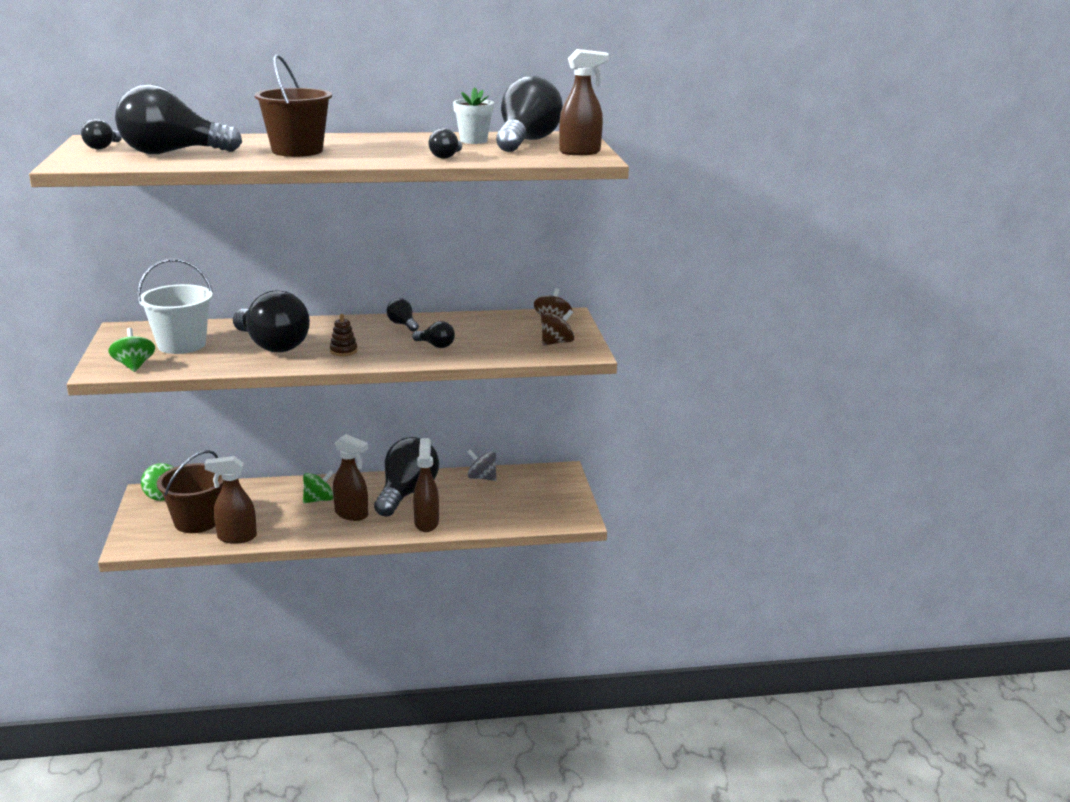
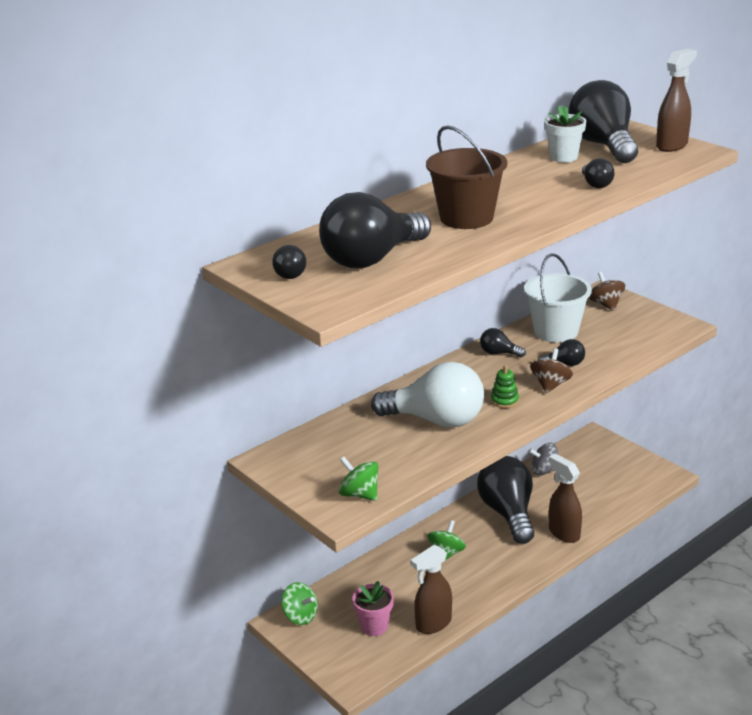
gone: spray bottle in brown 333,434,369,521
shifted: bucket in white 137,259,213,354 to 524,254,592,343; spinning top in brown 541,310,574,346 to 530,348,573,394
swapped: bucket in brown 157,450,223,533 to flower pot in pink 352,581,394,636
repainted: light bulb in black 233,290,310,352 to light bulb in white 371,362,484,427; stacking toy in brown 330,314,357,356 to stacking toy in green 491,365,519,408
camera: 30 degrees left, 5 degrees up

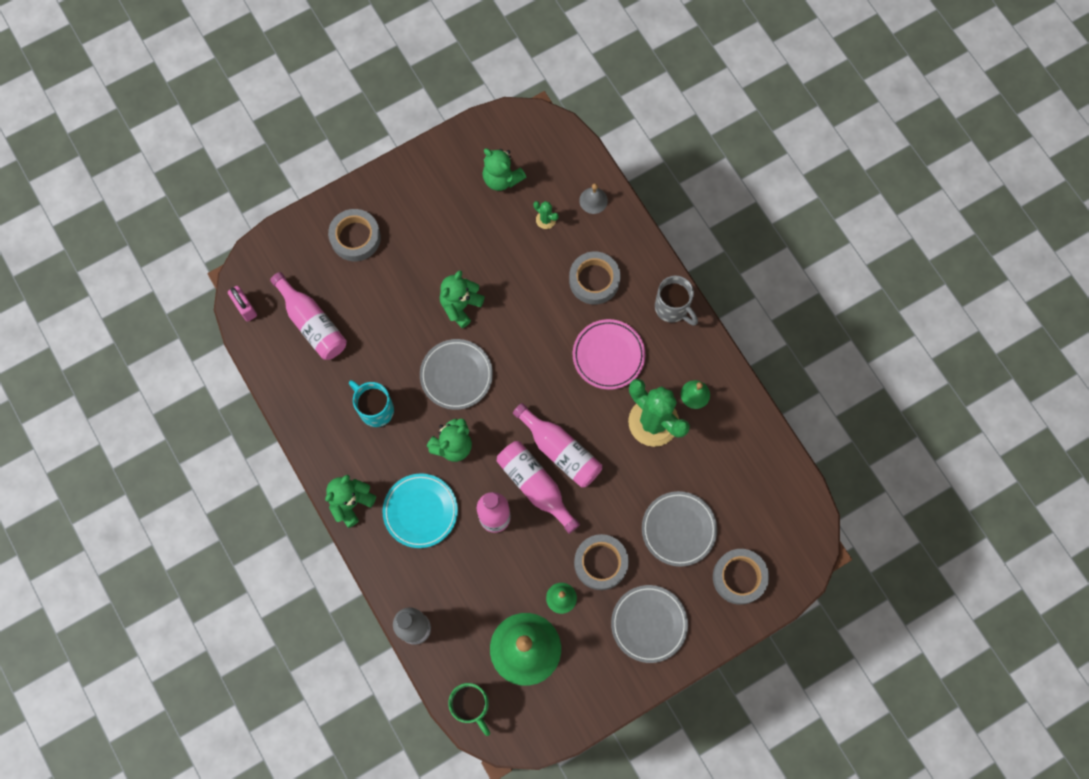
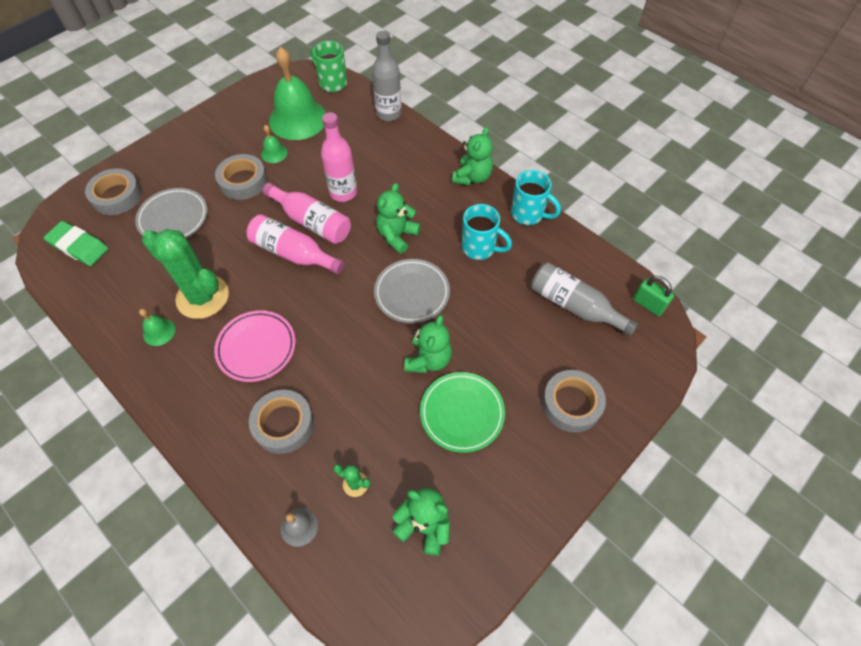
gone: plate in turquoise 382,473,458,548; plate in grey 611,585,688,663; mug in grey 655,276,698,326
new: eraser in green 44,221,108,266; plate in green 420,372,505,453; mug in turquoise 511,170,561,225
repainted: padlock in pink 228,286,257,322 to padlock in green 633,276,674,316; bottle in pink 270,272,347,360 to bottle in grey 531,262,639,336
camera: 165 degrees right, 15 degrees down

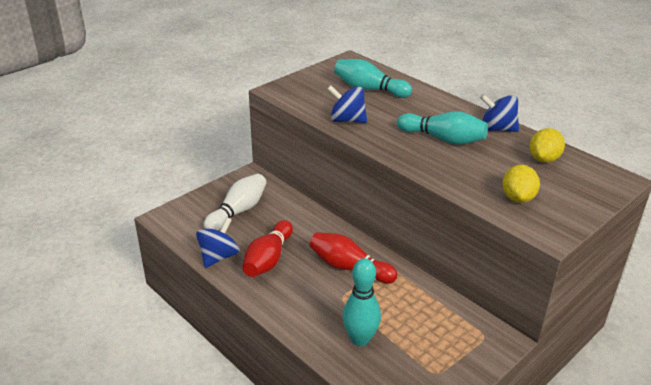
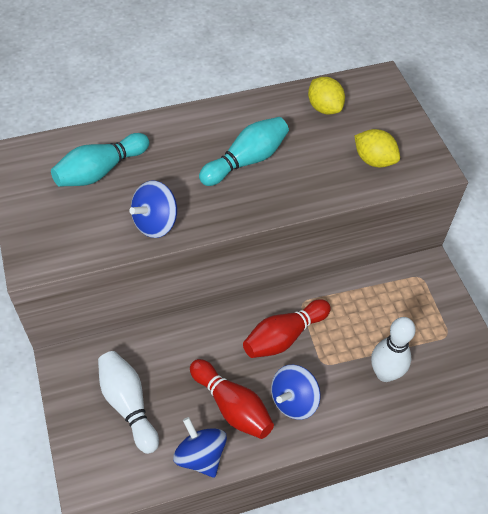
shifted: spinning top in blue 480,93,519,132 to 271,365,321,420
repainted: bowling pin in turquoise 342,258,381,346 to bowling pin in white 371,317,416,382
camera: 65 degrees left, 20 degrees up

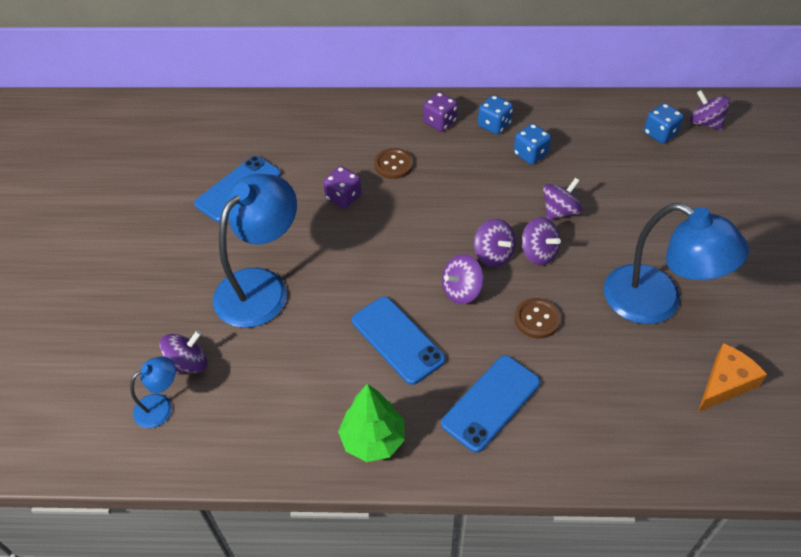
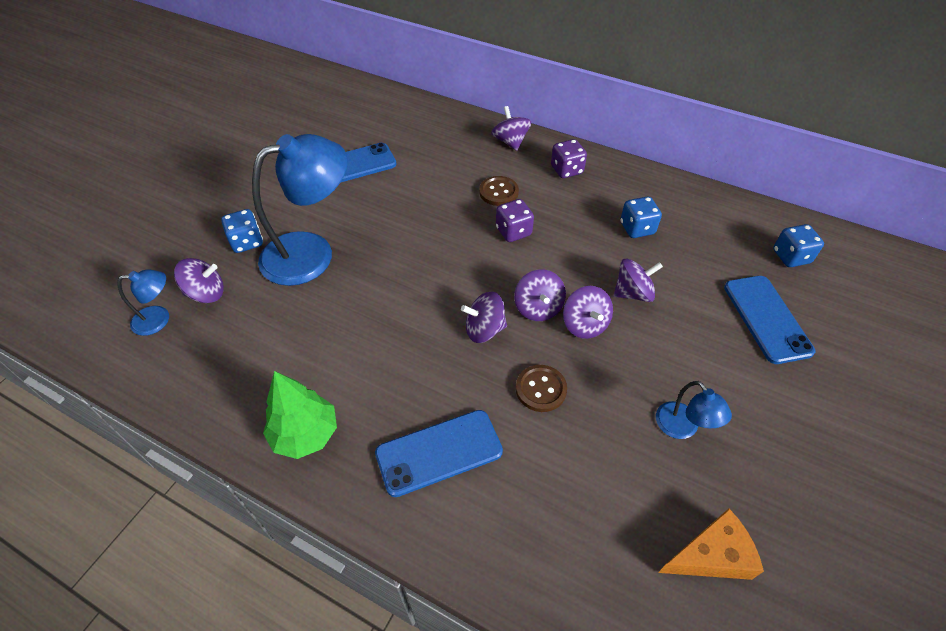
shifted: dice in purple 323,166,361,209 to 496,199,534,242; phone in blue 352,297,446,385 to 724,276,815,364; dice in blue 478,95,513,135 to 221,209,263,253; spinning top in purple 690,90,731,130 to 491,106,531,151
scaled: lamp in blue 604,203,749,324 = 656,381,732,439 x0.47
camera: 25 degrees right, 0 degrees up

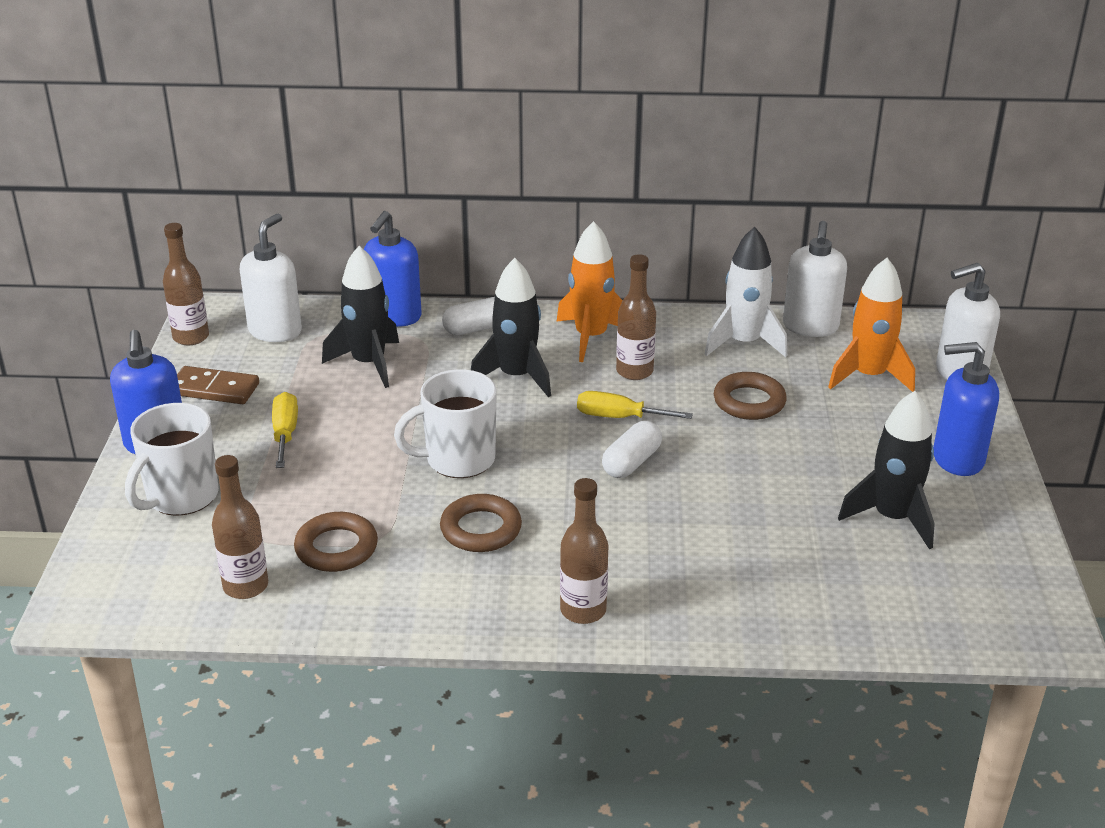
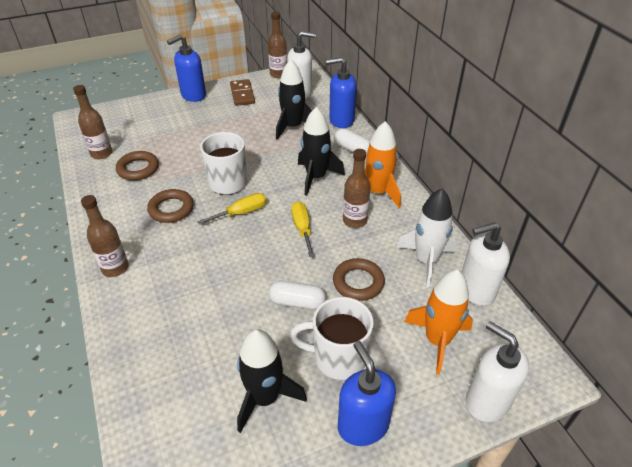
shifted: mug in white 125,403,219,516 to 290,297,374,380; screwdriver in yellow 272,392,298,468 to 197,193,267,225; capsule in white 602,421,662,478 to 269,281,326,309
camera: 65 degrees right, 10 degrees up

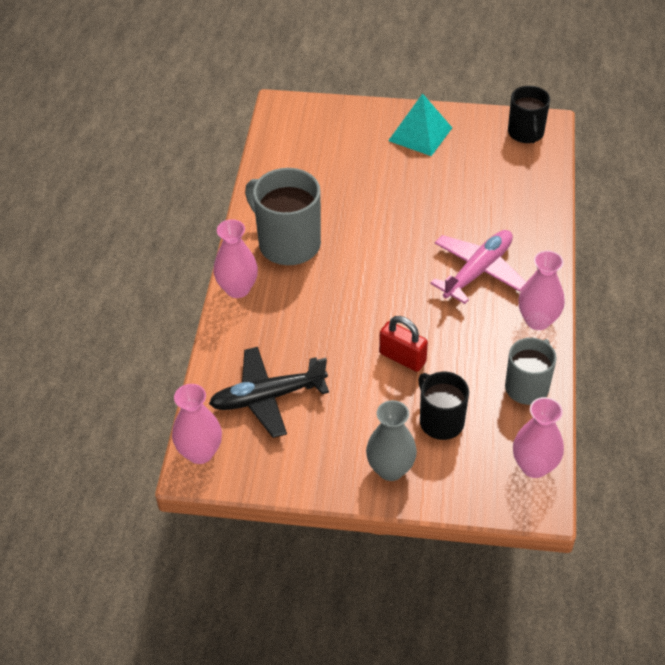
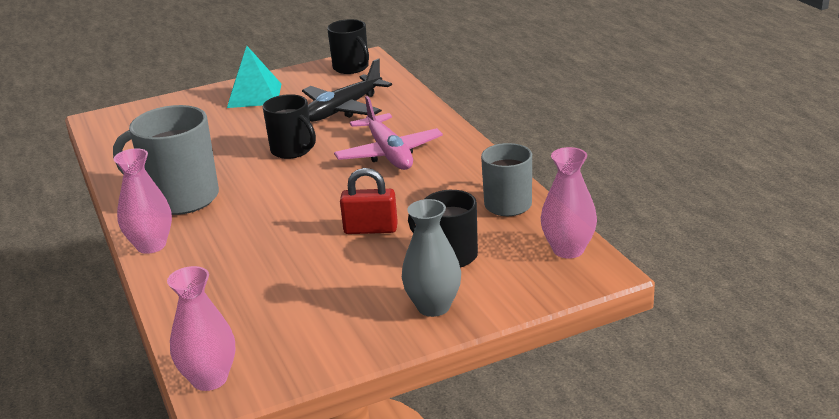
gone: vase in pink 518,251,565,330
new: mug in black 263,94,316,159
shifted: plane in black 209,347,329,438 to 302,59,392,122
rotated: plane in pink 430,230,526,304 = 334,96,443,170 150 degrees clockwise
camera: 30 degrees left, 20 degrees down

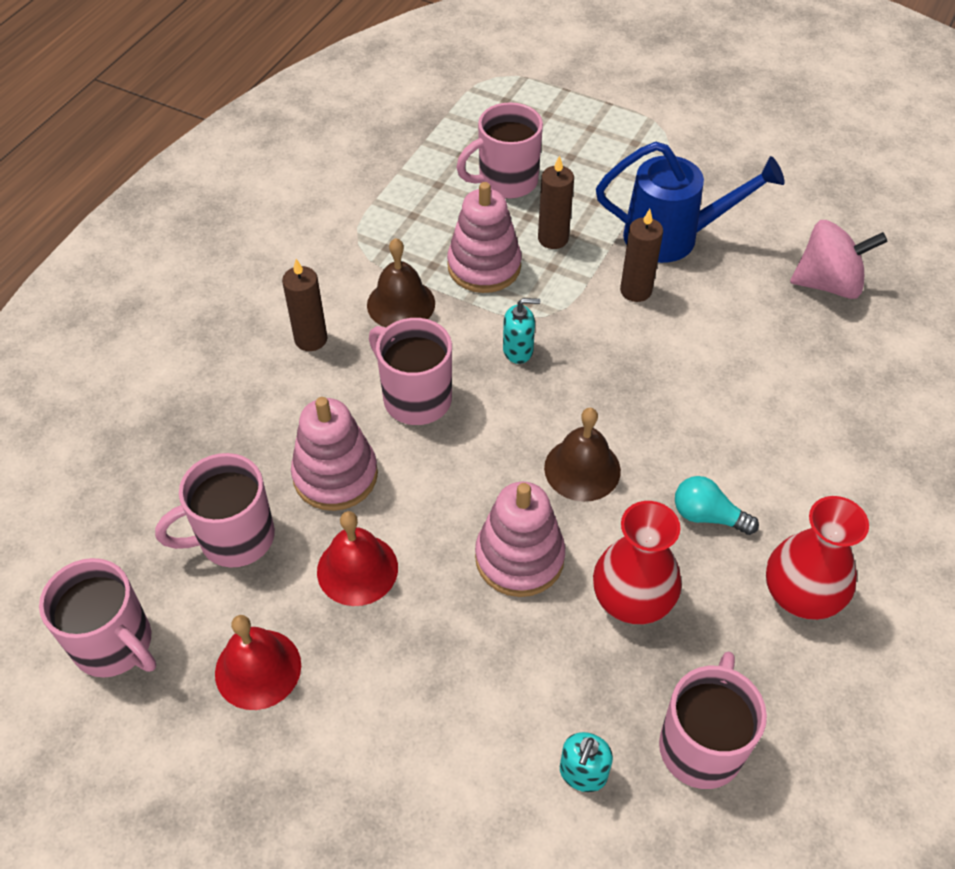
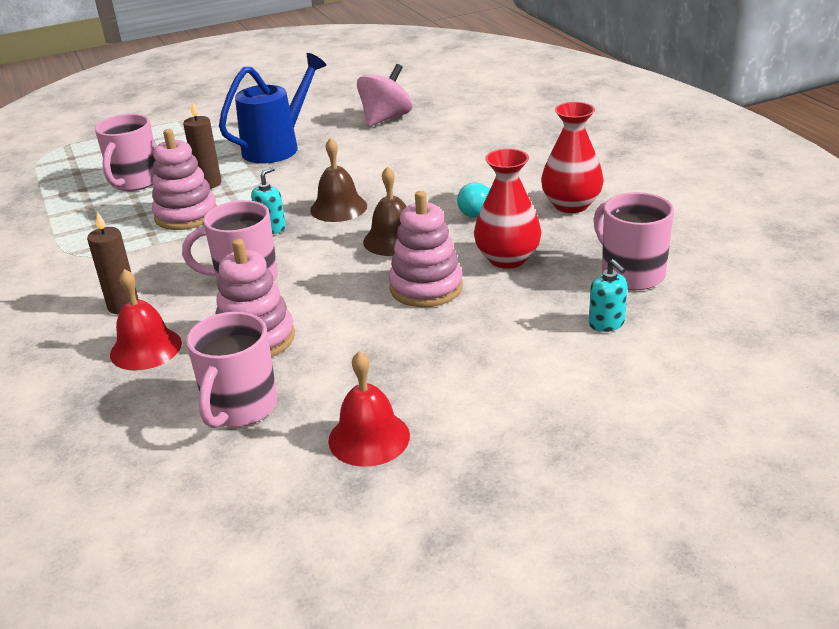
gone: mug in pink 39,558,156,678; candle in brown 620,209,663,302
shifted: bell in red 317,511,398,606 to 110,269,182,370; bell in brown 367,238,435,327 to 310,137,367,222
camera: 50 degrees left, 20 degrees down

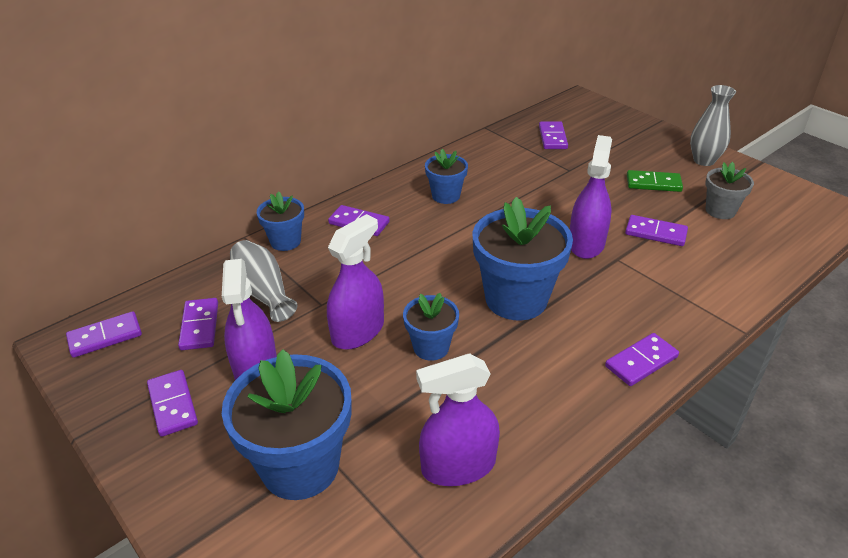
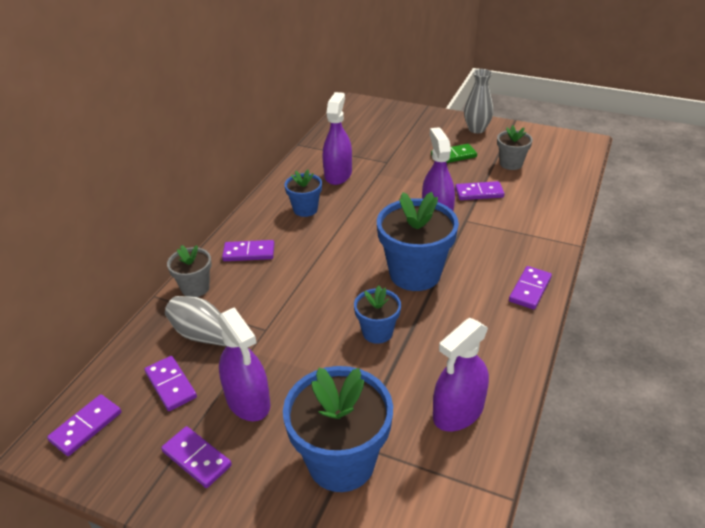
gone: domino in purple 539,121,568,149
shifted: spray bottle in purple 327,214,384,350 to 323,92,352,185
repainted: flower pot in blue 257,191,304,251 to flower pot in grey 167,245,212,297
camera: 25 degrees left, 0 degrees up

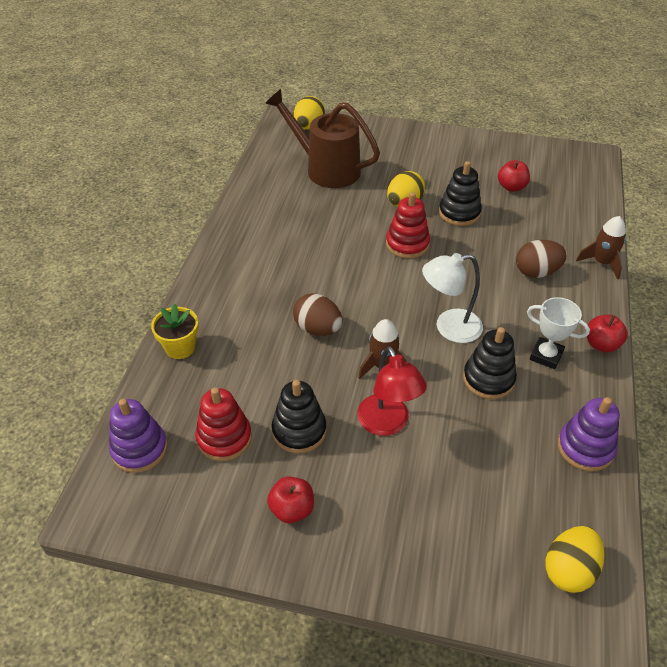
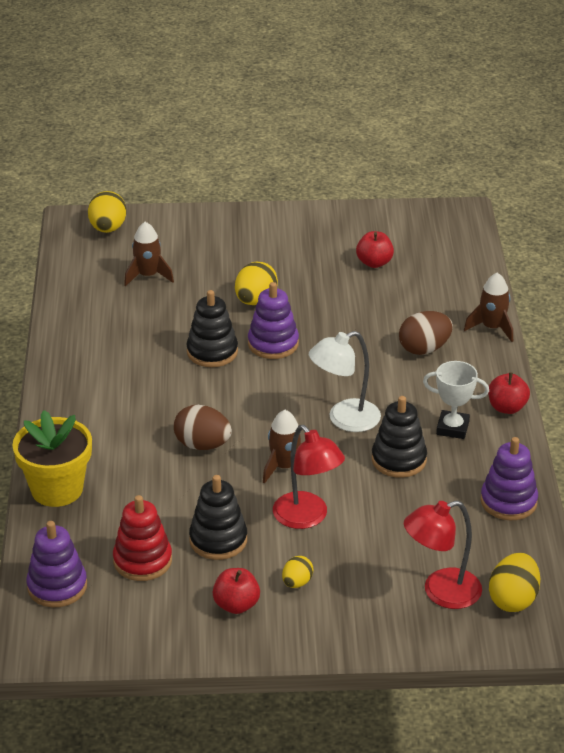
new: egg in yellow 282,556,313,588; lamp in red 404,500,482,609
shifted: stacking toy in black 439,161,482,226 to 187,290,238,367
swapped: watering can in brown 265,89,380,188 to rocket in brown 124,222,174,286
repainted: stacking toy in red 386,192,430,259 to stacking toy in purple 248,282,299,359
scaled: flower pot in yellow 151,303,199,359 = 12,410,92,507 x1.52
camera: 15 degrees left, 10 degrees down

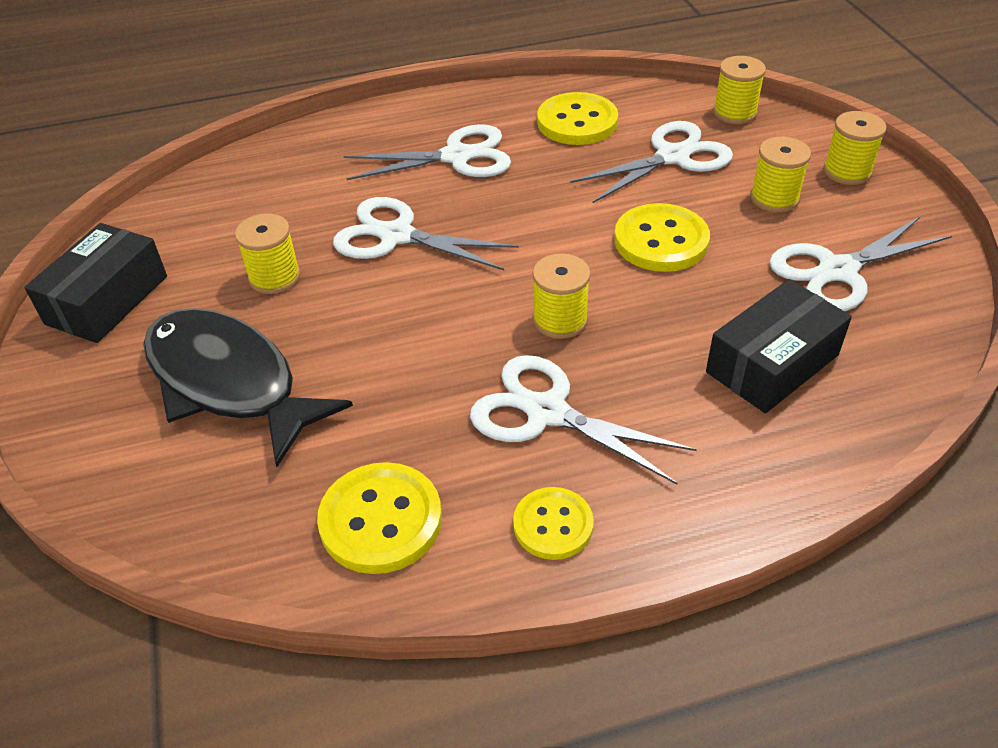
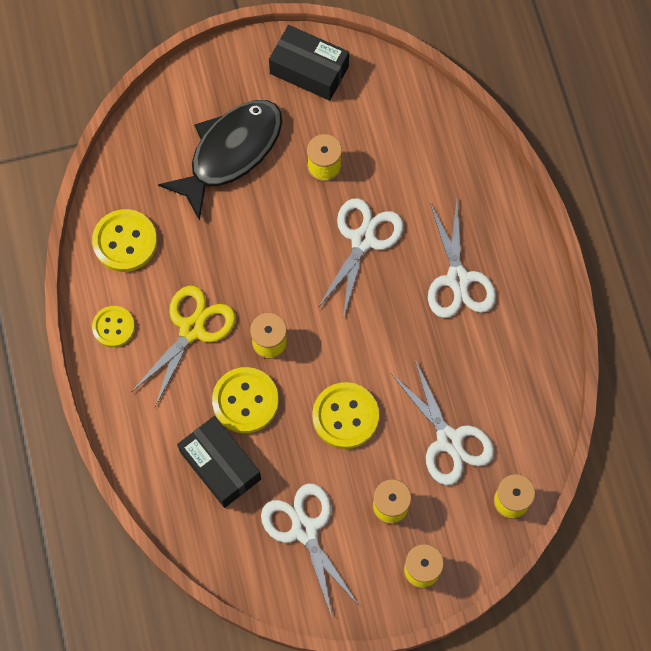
shifted: button in yellow 537,92,618,145 to 212,367,279,433
repainted: scissors in white 470,355,697,484 to scissors in yellow 131,286,235,407
camera: 90 degrees right, 25 degrees up

